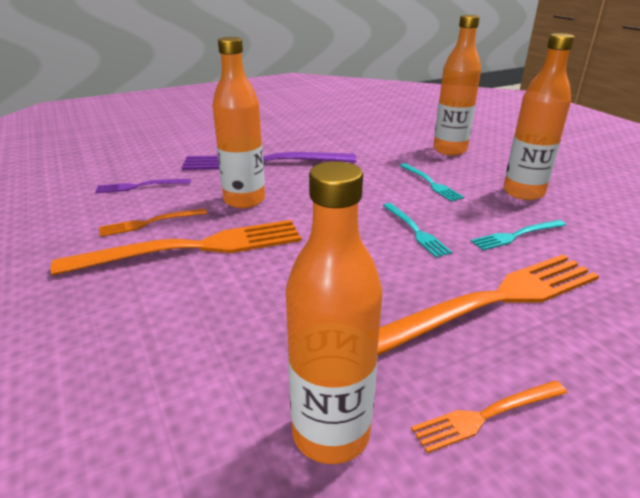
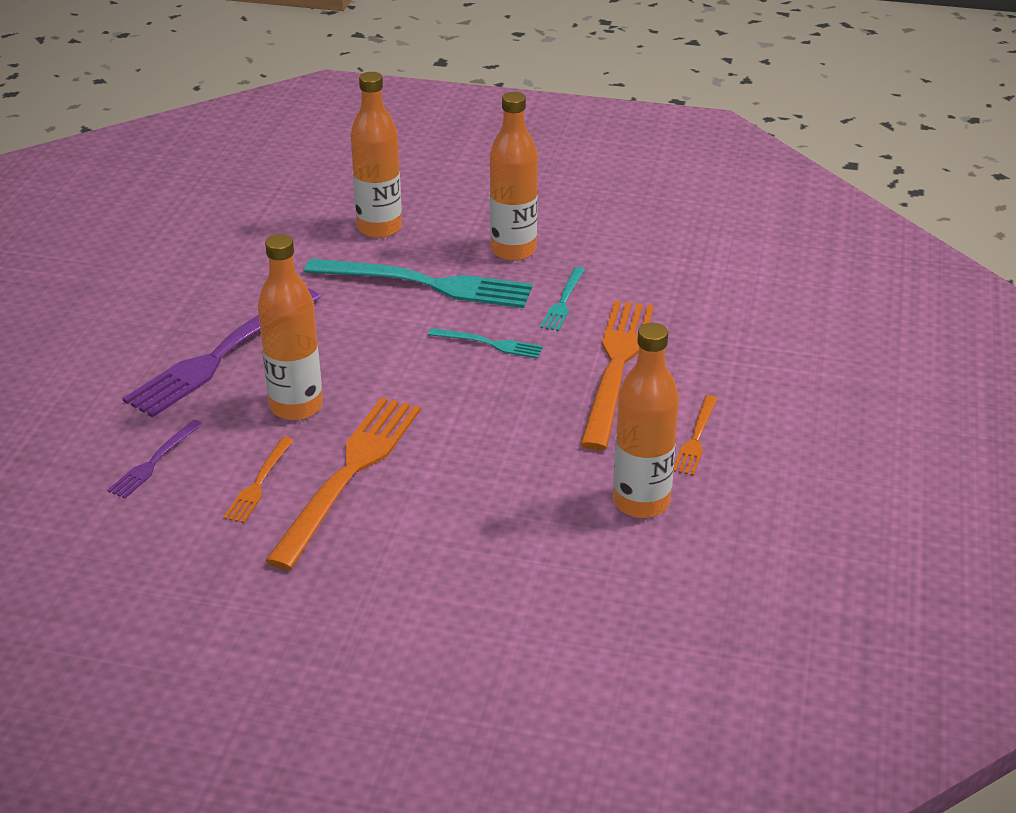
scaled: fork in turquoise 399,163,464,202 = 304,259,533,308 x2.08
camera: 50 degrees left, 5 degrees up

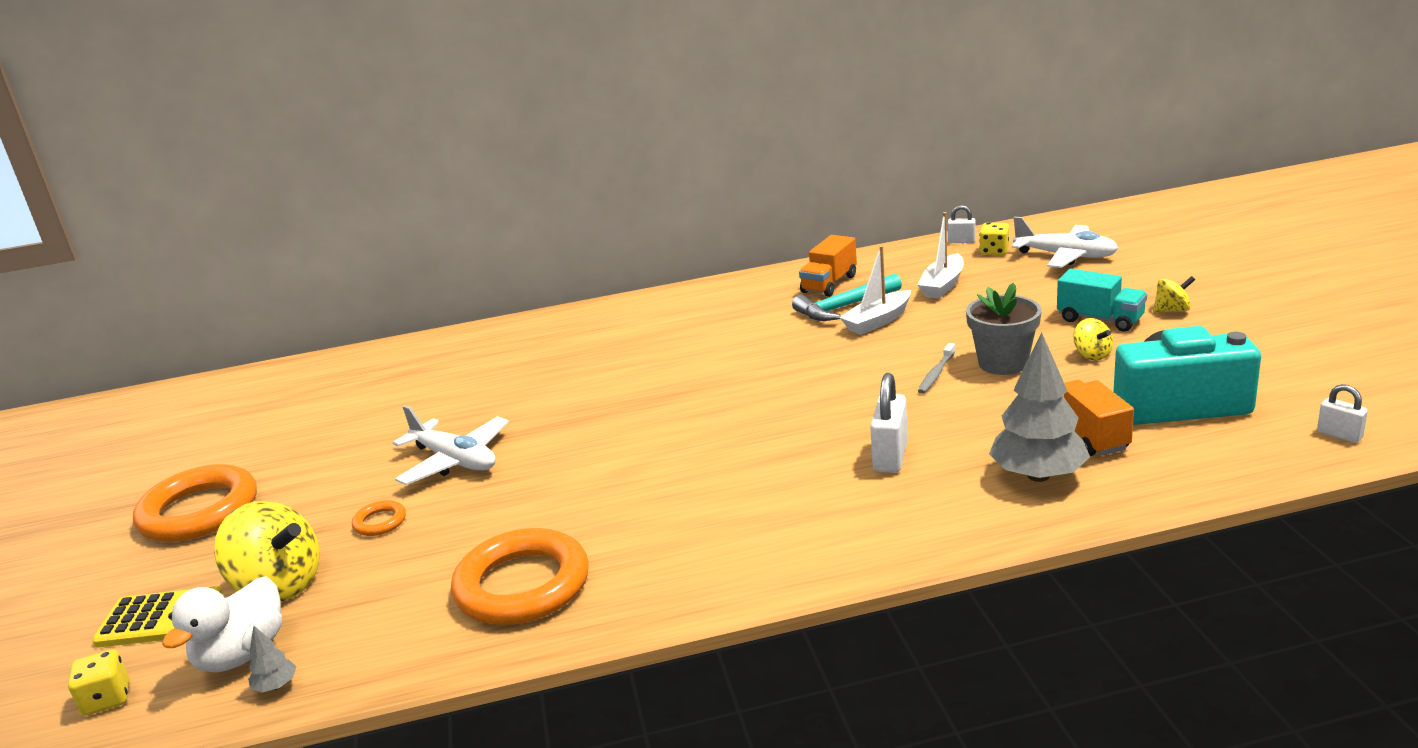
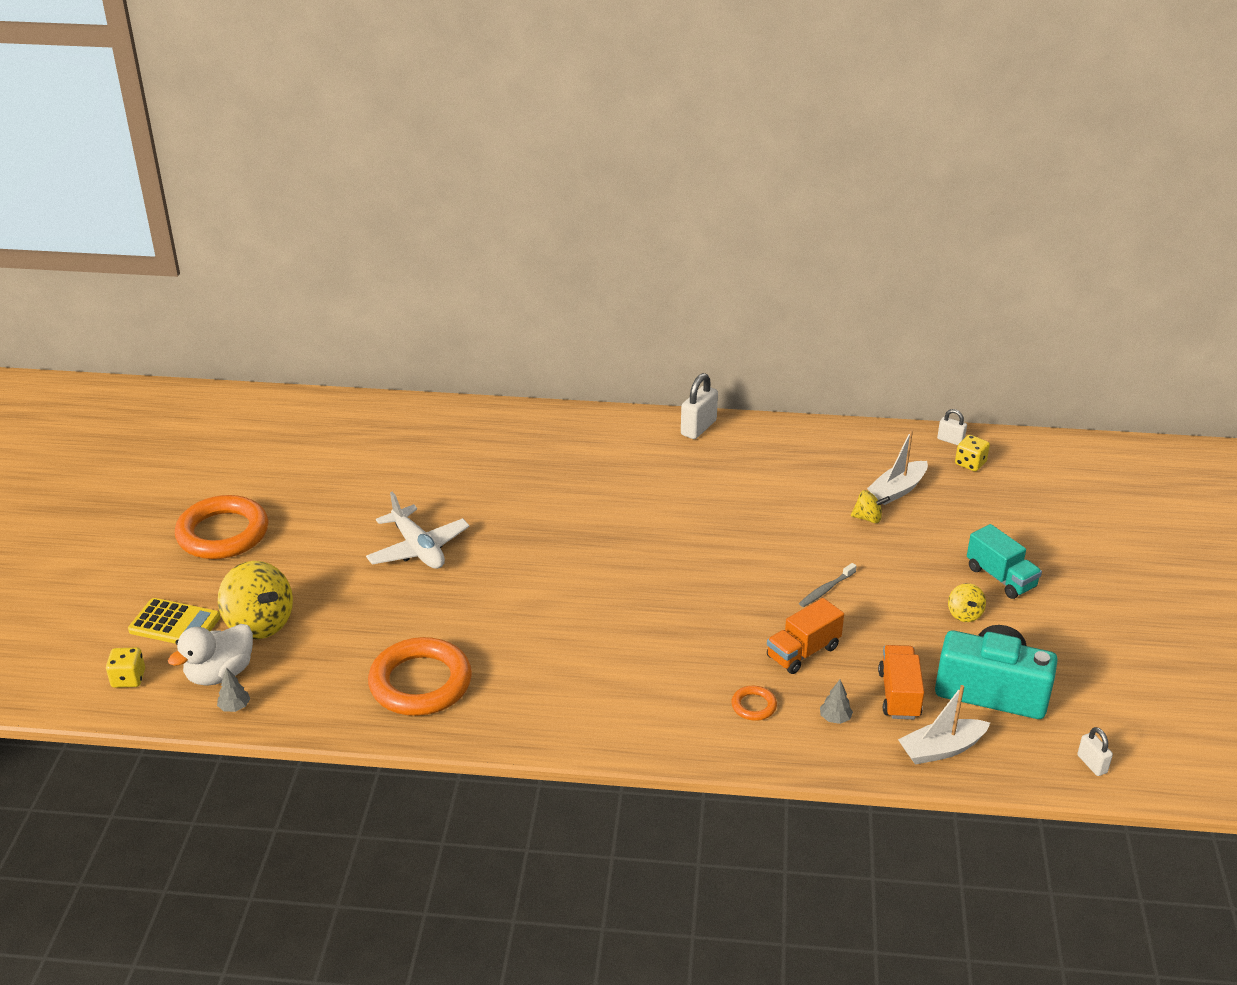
gone: hammer in turquoise 792,274,902,321; flower pot in grey 966,283,1042,375; plane in white 1012,217,1118,268
shifted: ring in orange 352,500,406,536 to 731,686,777,721; truck in orange 799,235,857,297 to 767,598,844,674; boat in white 839,246,911,335 to 898,685,990,765; padlock in white 870,373,908,473 to 681,373,718,439; spinning top in yellow 1153,276,1195,313 to 851,490,890,523
scaled: tree in grey 989,332,1090,482 = 820,680,853,724 x0.42
camera: 15 degrees right, 10 degrees up

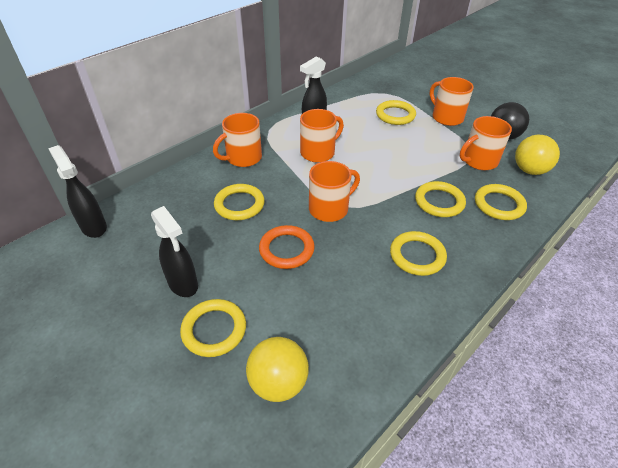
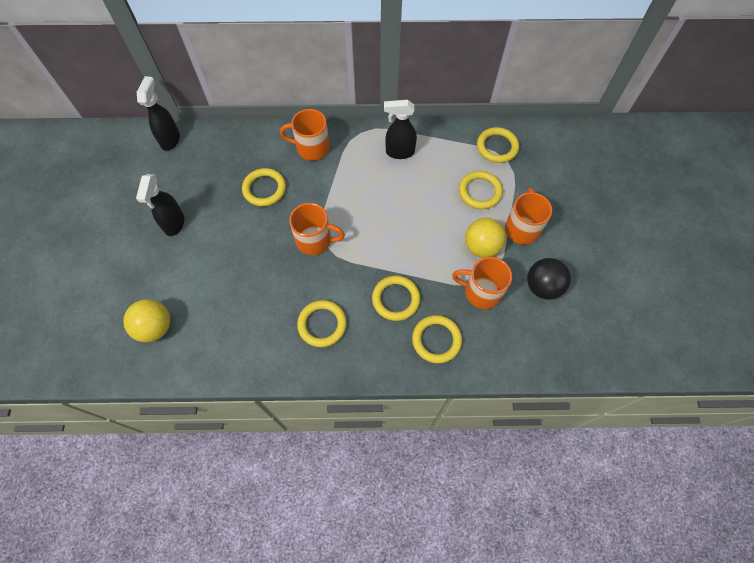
gone: ring in orange 259,225,315,269; mug in orange 300,109,344,163
shifted: ring in yellow 180,299,246,357 to 477,127,519,163; ball in yellow 515,135,560,175 to 465,218,506,258
camera: 45 degrees right, 20 degrees up

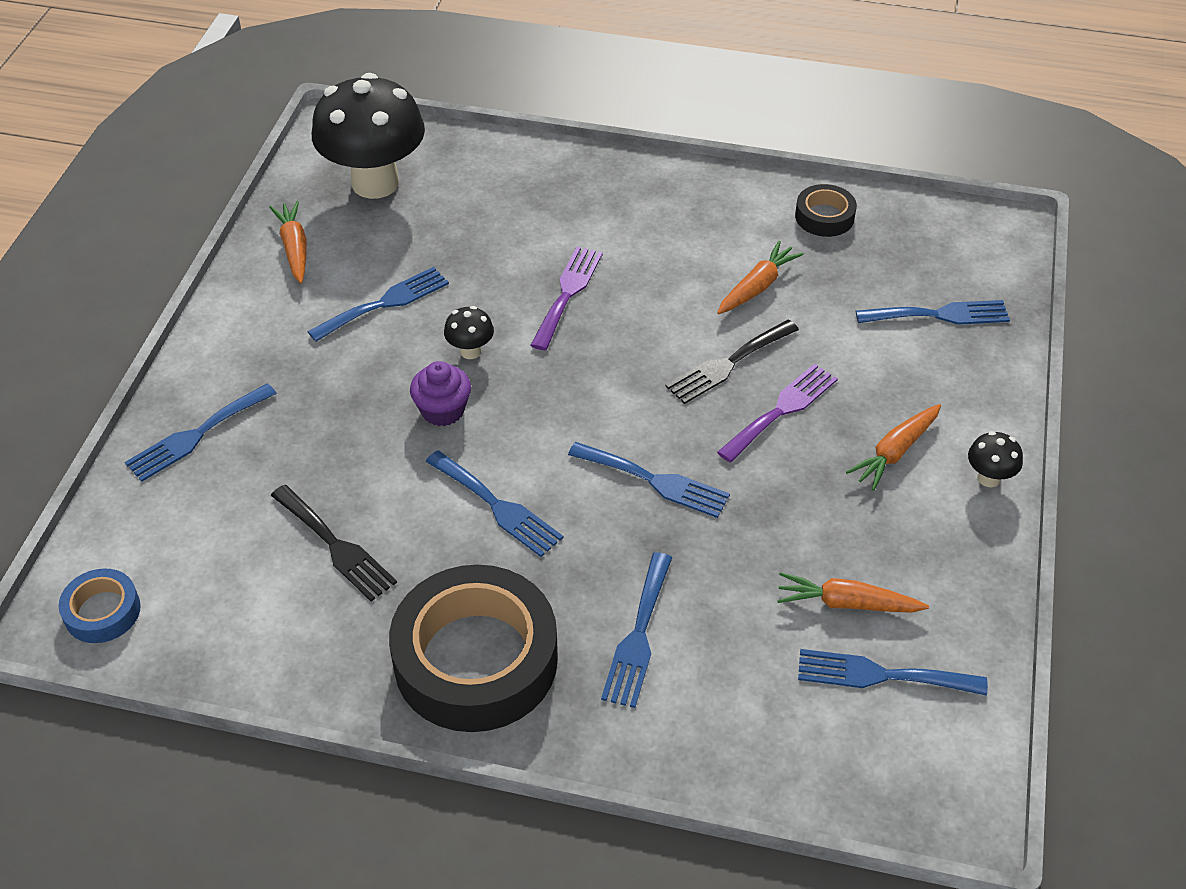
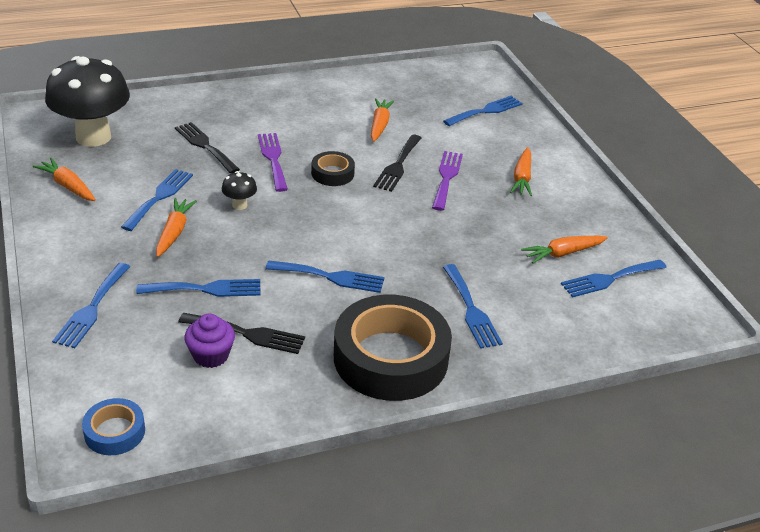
gone: mushroom in black 968,431,1023,487
new: carrot in orange 156,198,197,257; fork in black 175,122,240,174
shifted: cupcake in purple 410,361,471,426 to 184,313,235,368; fork in blue 568,442,730,518 to 136,279,261,297; tape in black 795,184,857,237 to 311,151,355,186
camera: 35 degrees left, 10 degrees down

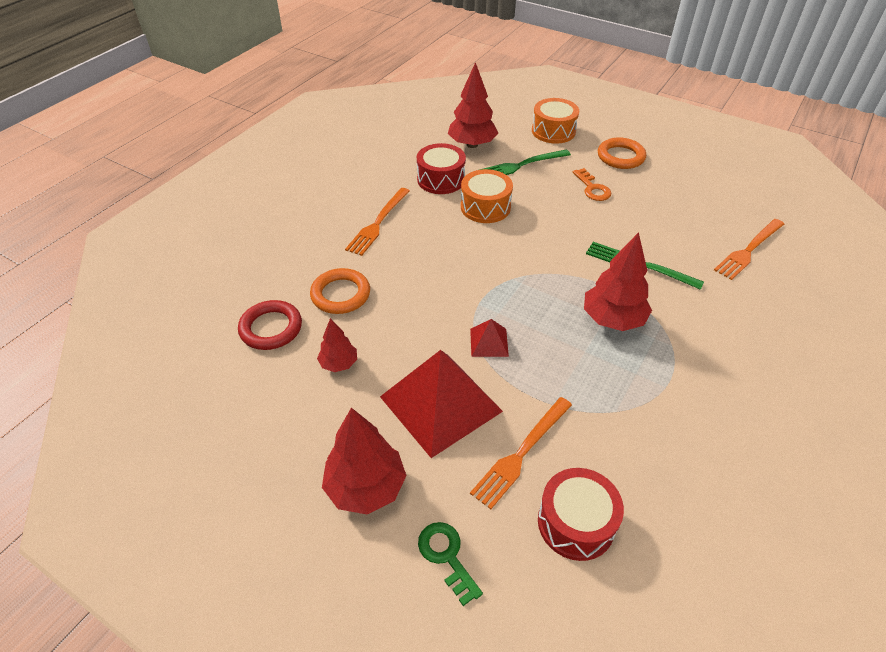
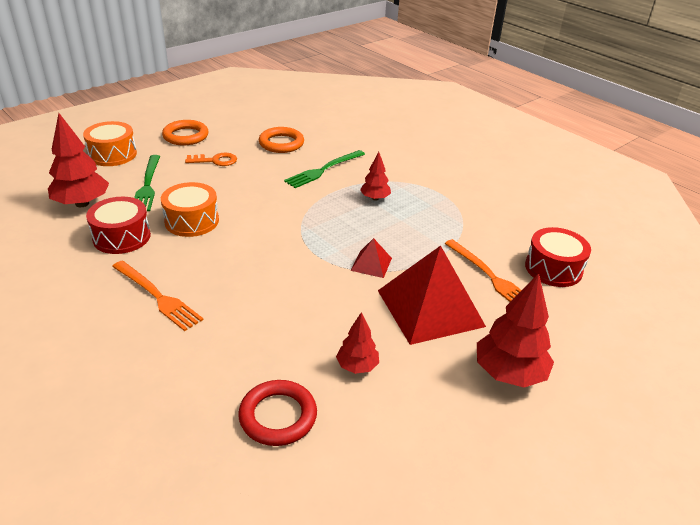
gone: key in green 418,522,483,606; fork in orange 714,219,784,280
shifted: ring in orange 310,268,370,314 to 259,127,304,153
scaled: tree in red 584,232,652,331 = 360,152,391,201 x0.57
camera: 75 degrees left, 10 degrees down

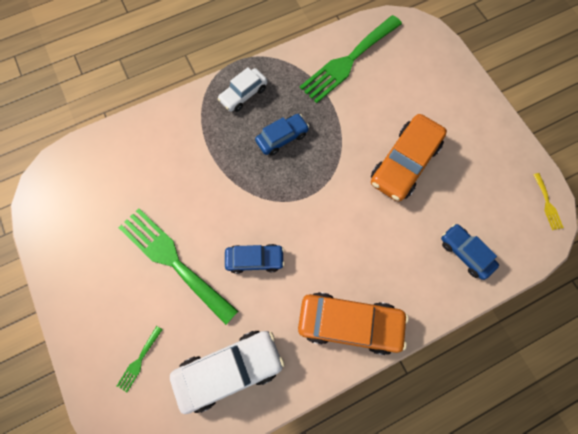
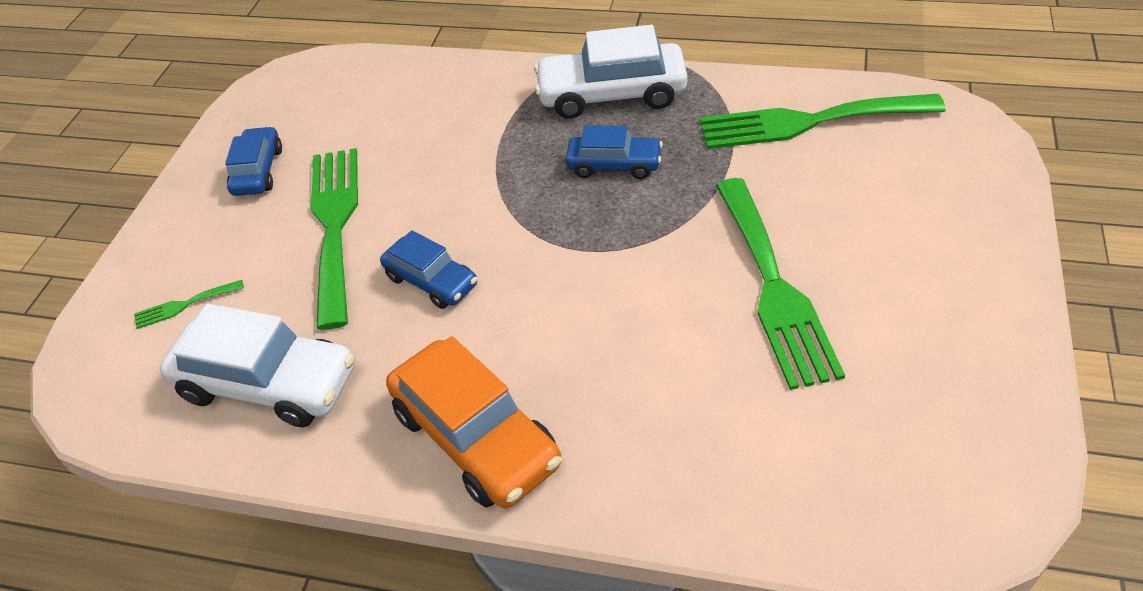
gone: fork in yellow 533,173,564,230
shifted: car in blue 441,224,499,280 to 225,126,282,196
swapped: car in orange 371,114,447,201 to fork in green 715,178,845,390
scaled: car in white 218,67,267,112 = 534,25,687,119 x1.69
camera: 45 degrees right, 25 degrees down

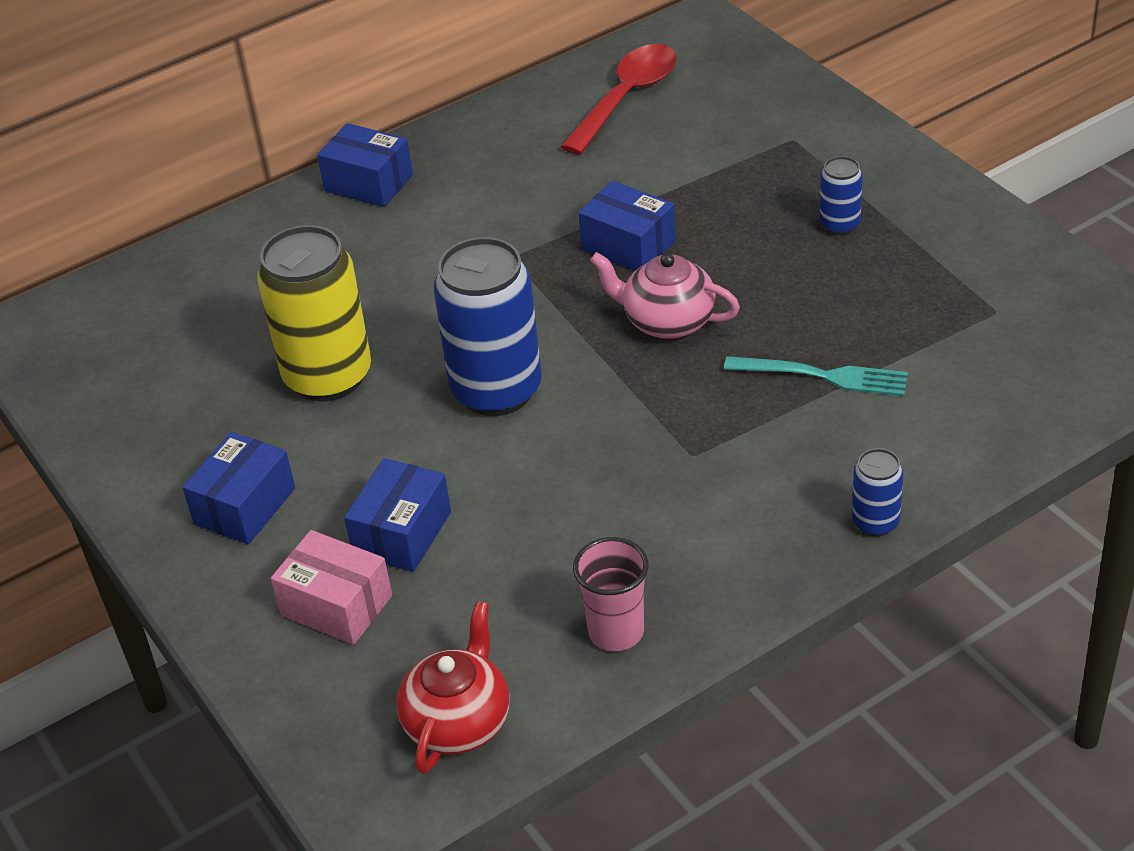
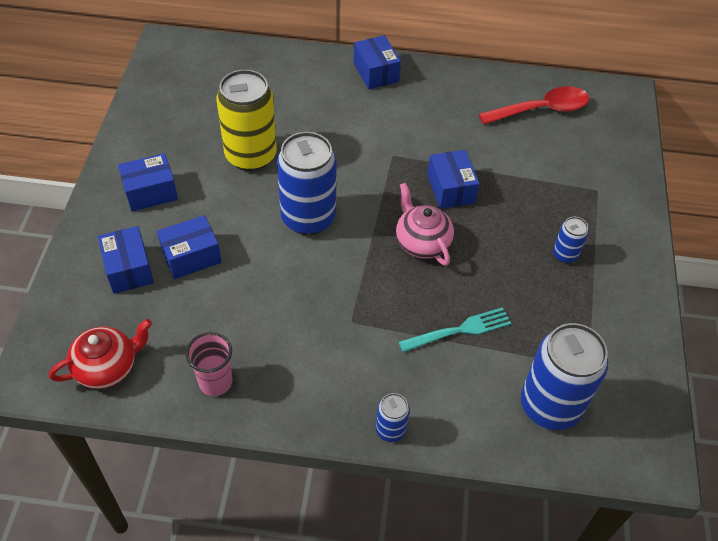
new: can in blue 521,323,608,430
repainted: box in pink 271,530,392,645 to box in blue 98,226,154,294
rotated: fork in turquoise 724,356,908,396 = 398,307,512,352 75 degrees counterclockwise
camera: 35 degrees right, 10 degrees up

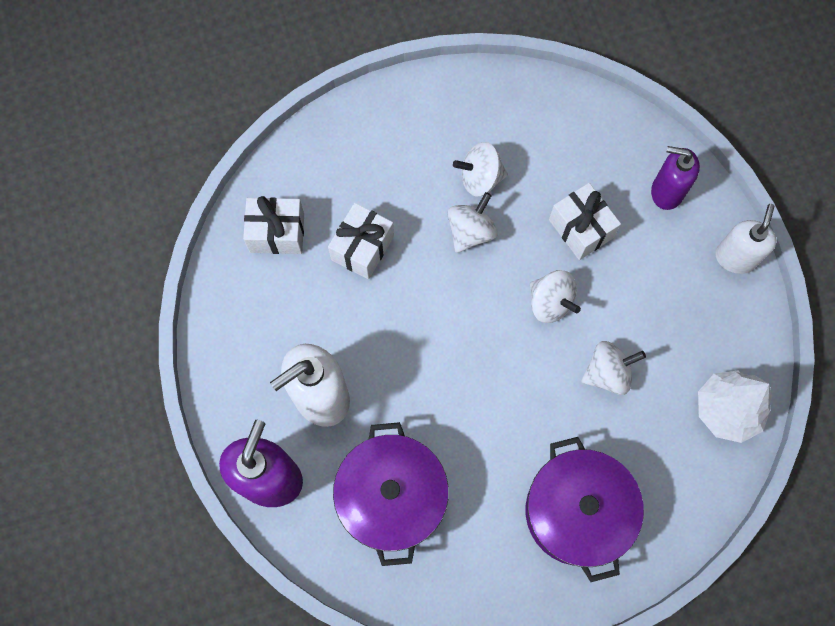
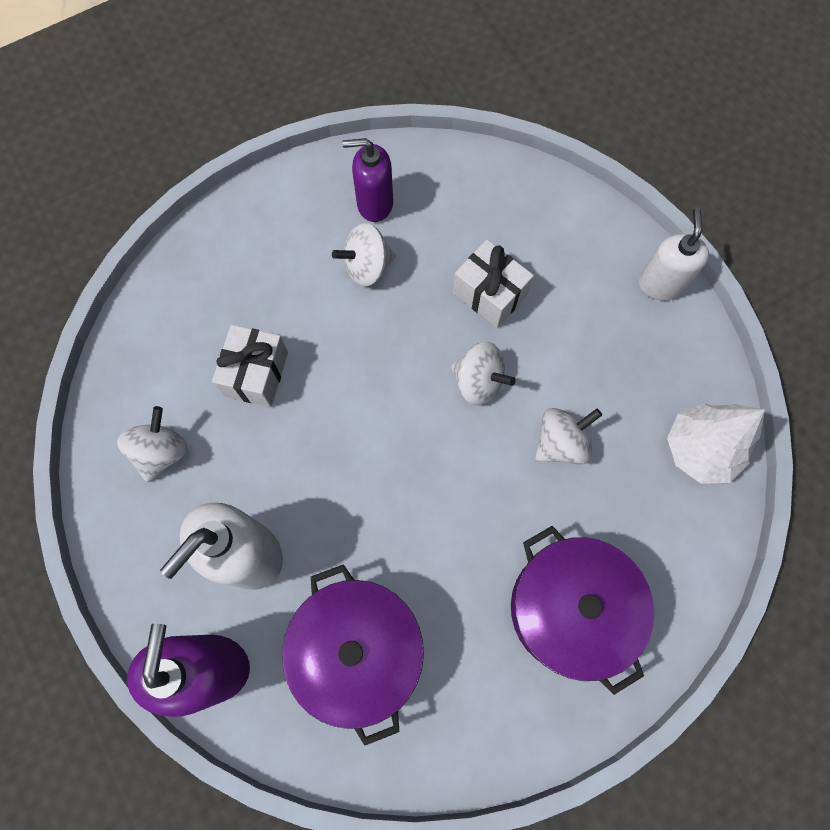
gone: gift in white 243,196,304,254
shifted: spinning top in white 448,192,498,253 to 117,406,188,482; soap dispenser in purple 651,146,700,210 to 342,138,393,222
camera: 15 degrees left, 0 degrees up

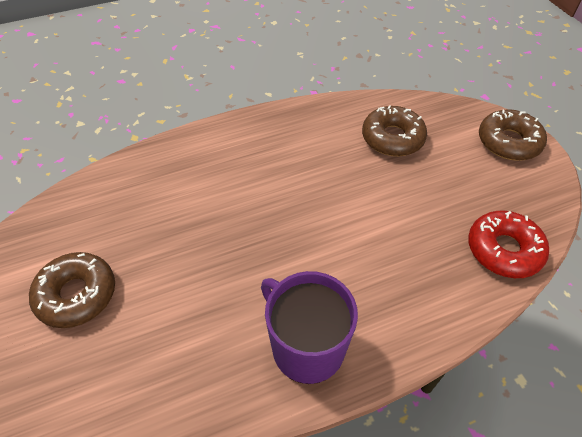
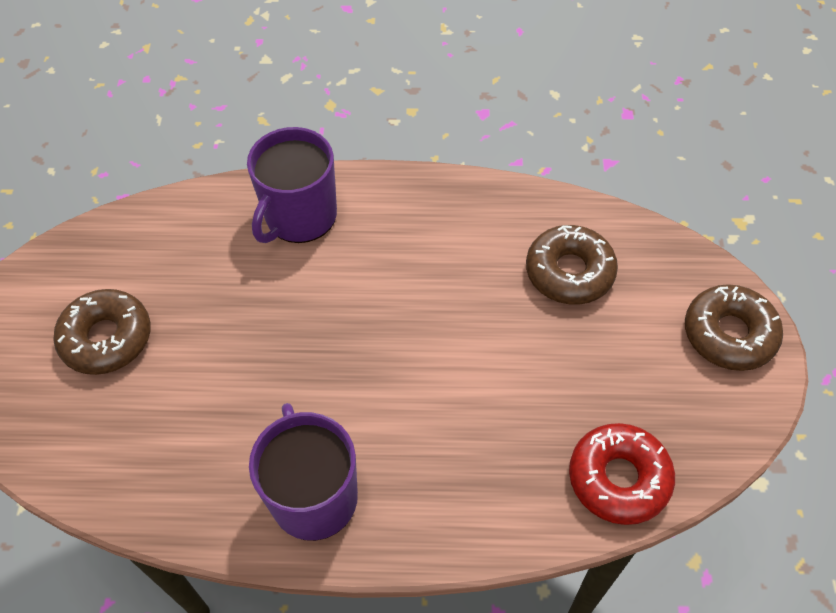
new: mug in purple 247,127,337,243
camera: 25 degrees right, 5 degrees up

